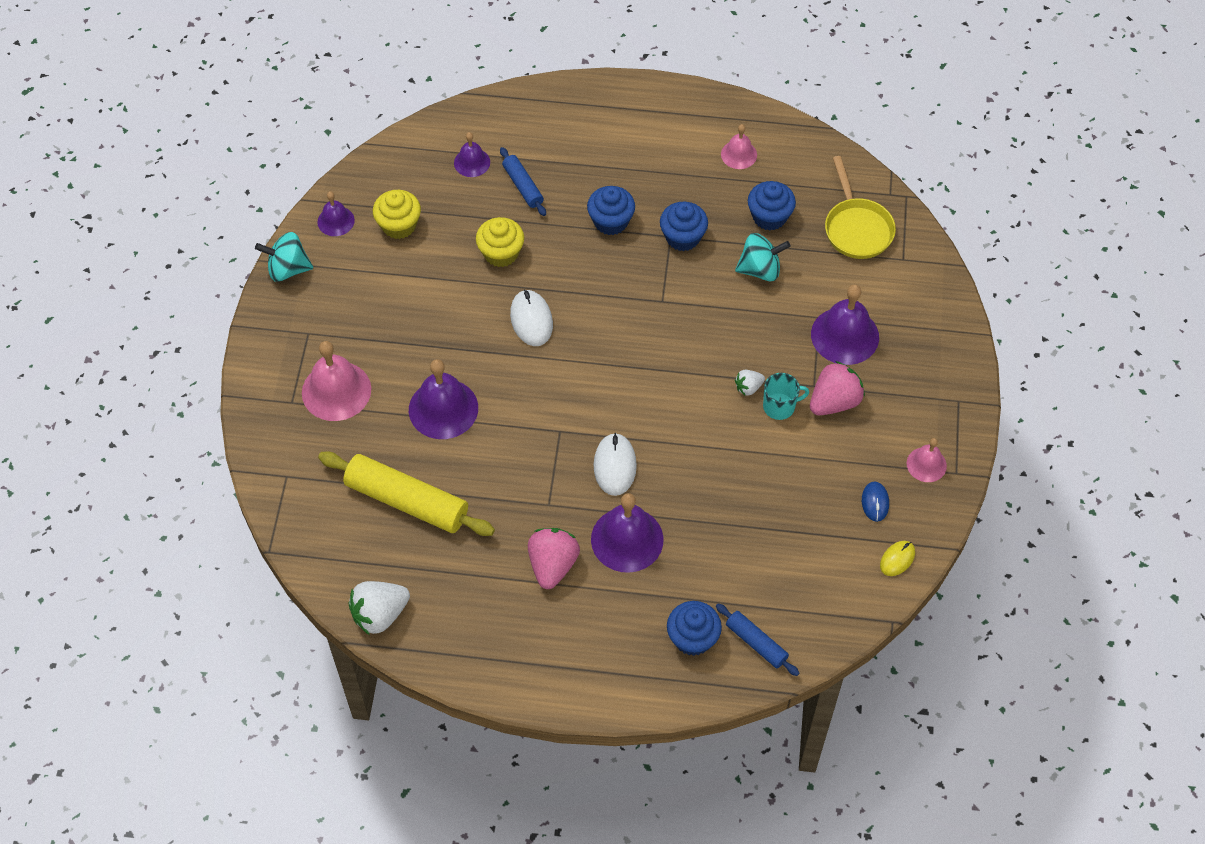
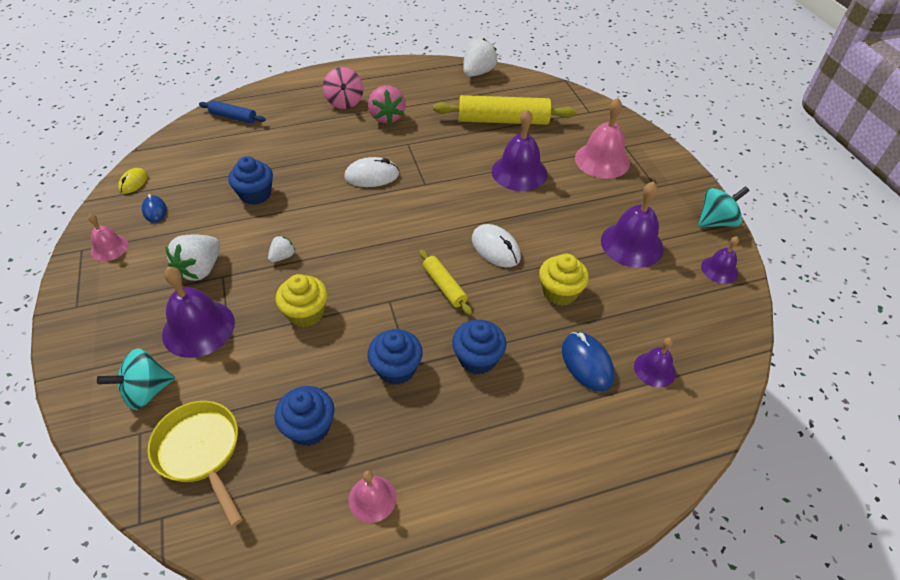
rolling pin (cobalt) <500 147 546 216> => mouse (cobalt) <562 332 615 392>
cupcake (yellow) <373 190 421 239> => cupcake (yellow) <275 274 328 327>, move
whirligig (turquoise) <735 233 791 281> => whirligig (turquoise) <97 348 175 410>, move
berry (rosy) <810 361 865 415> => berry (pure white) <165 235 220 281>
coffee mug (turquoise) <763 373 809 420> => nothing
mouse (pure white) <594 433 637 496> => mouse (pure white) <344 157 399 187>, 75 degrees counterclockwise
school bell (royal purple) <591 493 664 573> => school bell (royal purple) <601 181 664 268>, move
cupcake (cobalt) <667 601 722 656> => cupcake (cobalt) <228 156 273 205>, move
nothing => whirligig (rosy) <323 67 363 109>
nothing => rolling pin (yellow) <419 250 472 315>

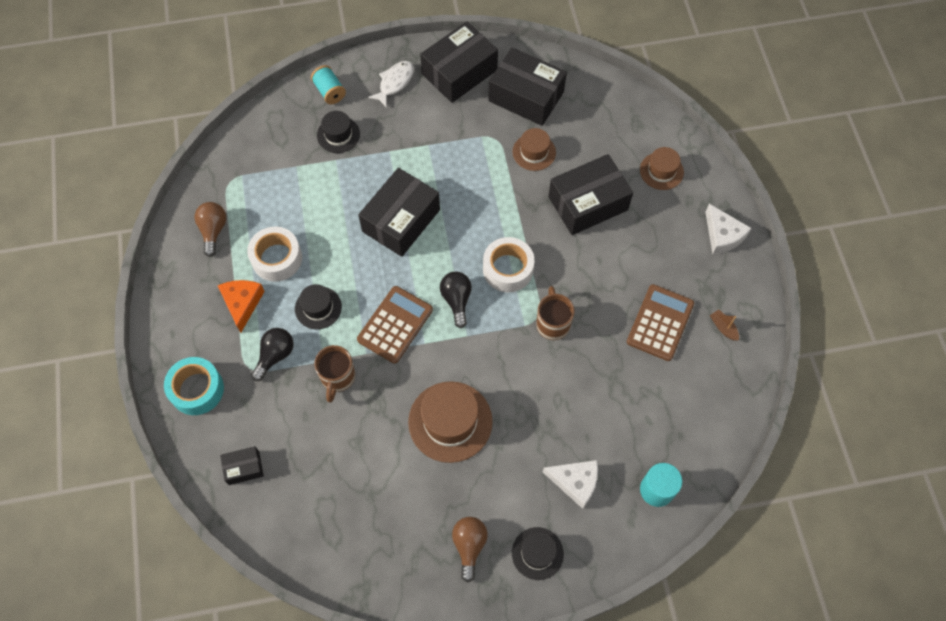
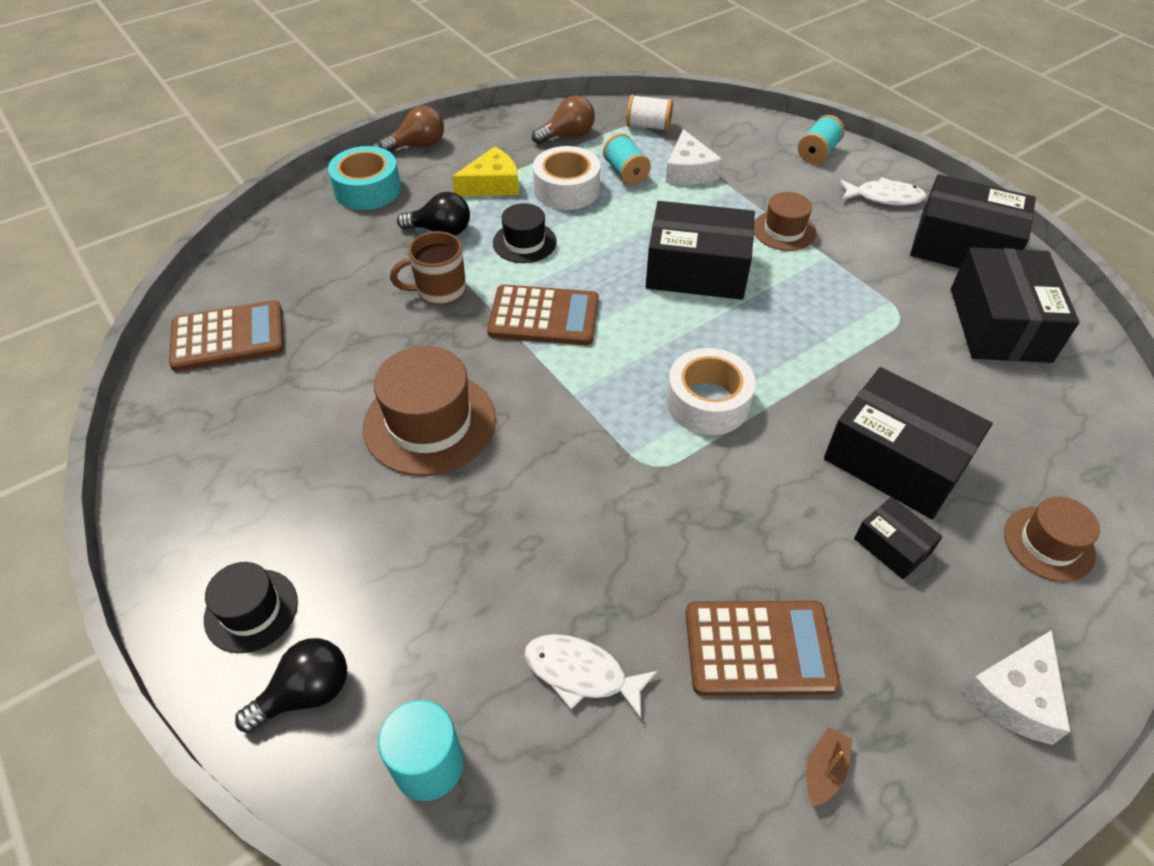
top hat (ebony) <317 111 360 153> => nothing
top hat (dark brown) <512 128 556 171> => top hat (dark brown) <754 192 816 251>, move
light bulb (ebony) <440 272 472 328> => light bulb (ebony) <235 638 347 733>, move
piece of cheese (orange-coloured) <218 280 265 333> => piece of cheese (yellow) <452 146 519 196>
coffee mug (dark brown) <536 286 575 340> => nothing
box (ebony) <220 446 264 485> => box (ebony) <854 497 943 579>, move
piece of cheese (pure white) <543 460 598 509> => piece of cheese (pure white) <665 129 722 185>, move
light bulb (dark brown) <452 517 487 582> => light bulb (dark brown) <379 106 444 152>, move
nothing => reel of thread (pure white) <626 94 673 131>
nothing => reel of thread (turquoise) <603 133 651 185>
nothing => pocket calculator (dark brown) <169 300 284 372>
nothing => toy fish (pure white) <524 634 658 719>

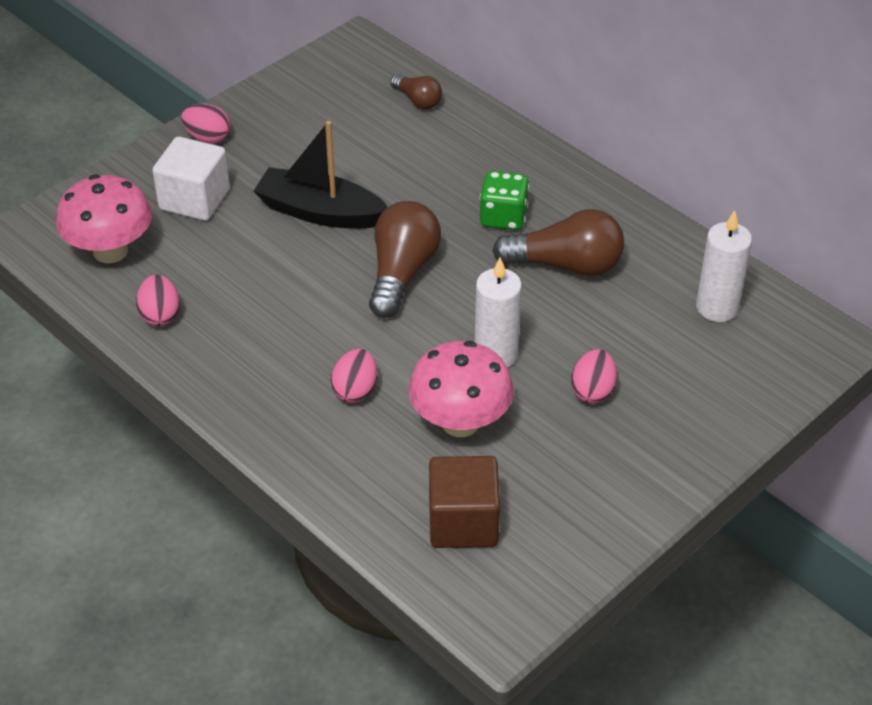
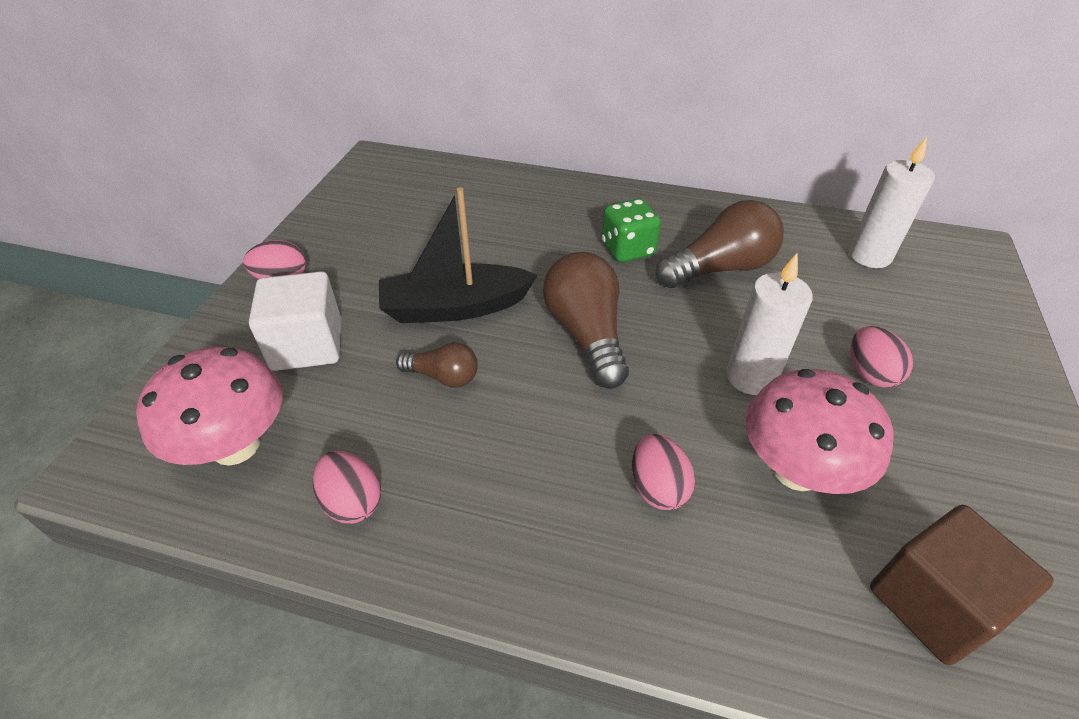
light bulb (dark brown) <390 74 442 109> => light bulb (dark brown) <396 342 478 388>, move

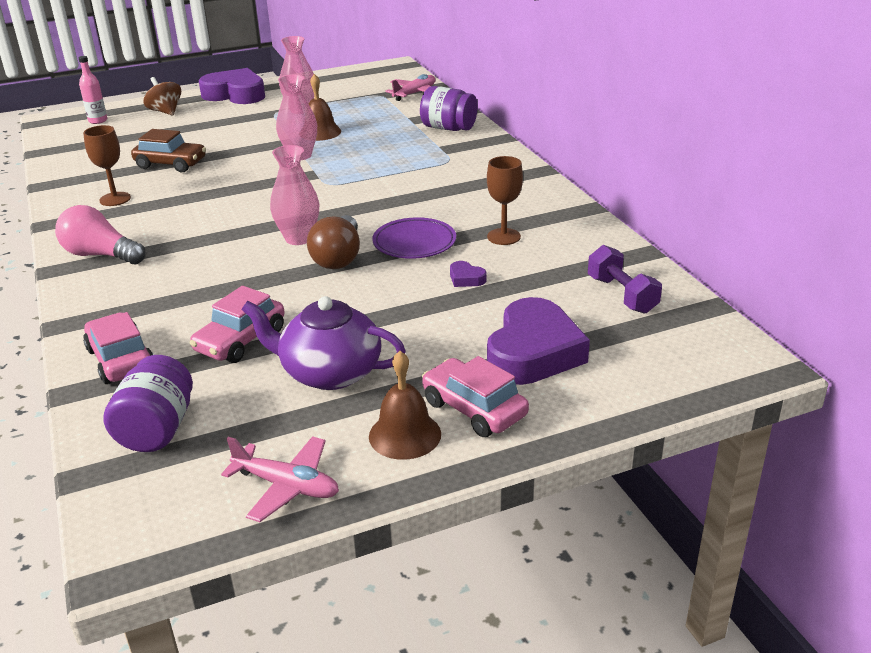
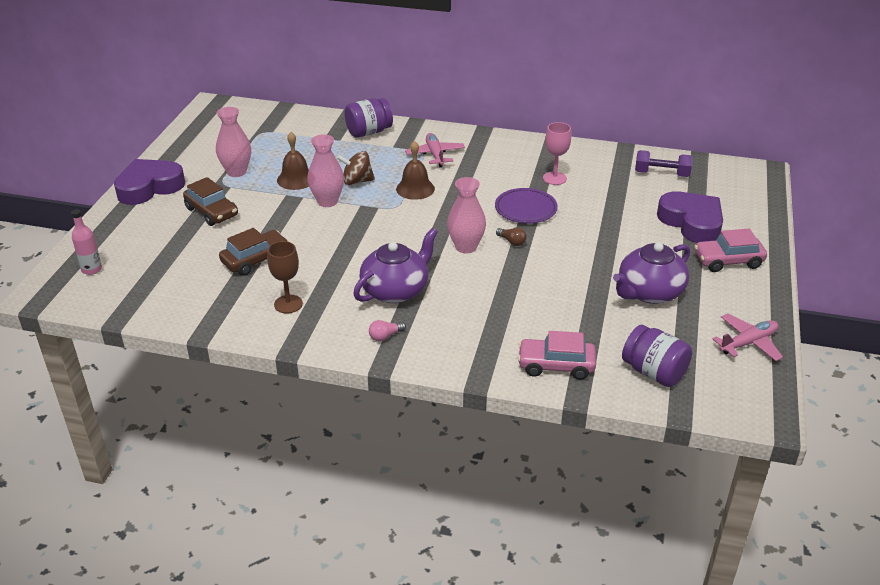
toy plane (rosy) <385 74 436 101> => toy plane (rosy) <405 133 465 167>, move
whirligig (dark brown) <144 77 181 116> => whirligig (dark brown) <337 151 375 185>, move
chalice (dark brown) <487 156 523 245> => chalice (rosy) <543 122 571 185>
light bulb (rosy) <55 205 146 264> => light bulb (rosy) <369 320 406 341>, x0.47
light bulb (dark brown) <307 215 360 269> => light bulb (dark brown) <496 227 527 246>, x0.47
love heart (royal purple) <450 261 487 287> => nothing
automobile (rosy) <190 286 285 363> => nothing
school bell (dark brown) <369 351 441 460> => school bell (dark brown) <396 141 435 200>, move
nothing => automobile (dark brown) <183 177 238 226>
nothing => china teapot (royal purple) <353 228 438 303>

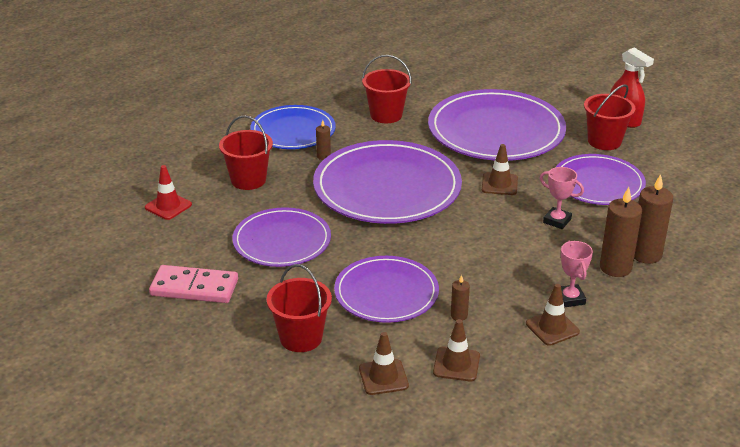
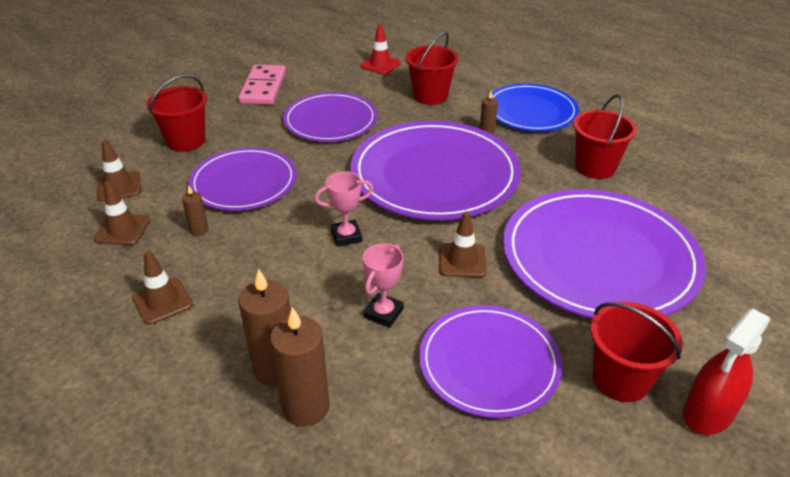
trophy (rosy) <561 241 593 308> => trophy (rosy) <315 171 373 247>, move

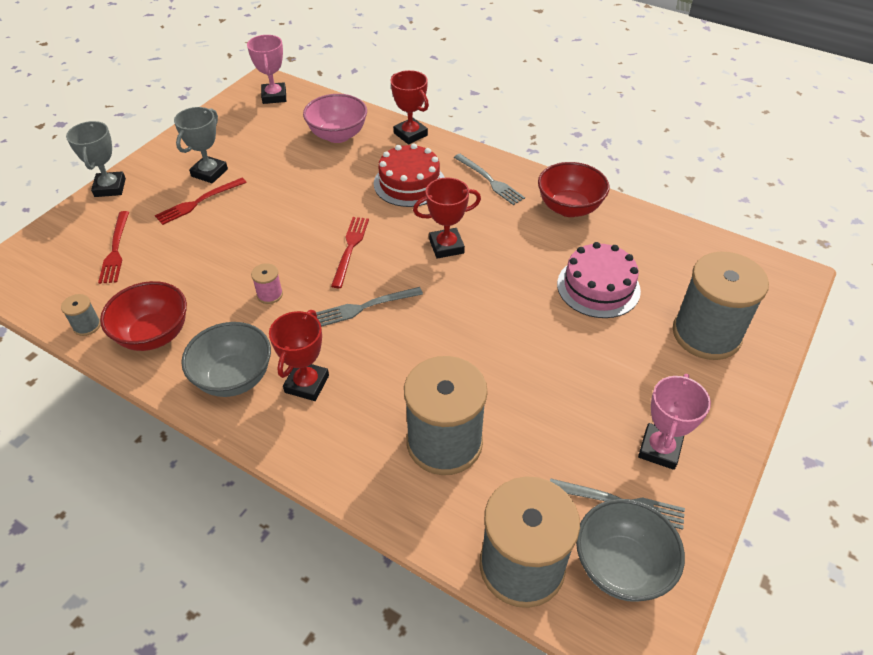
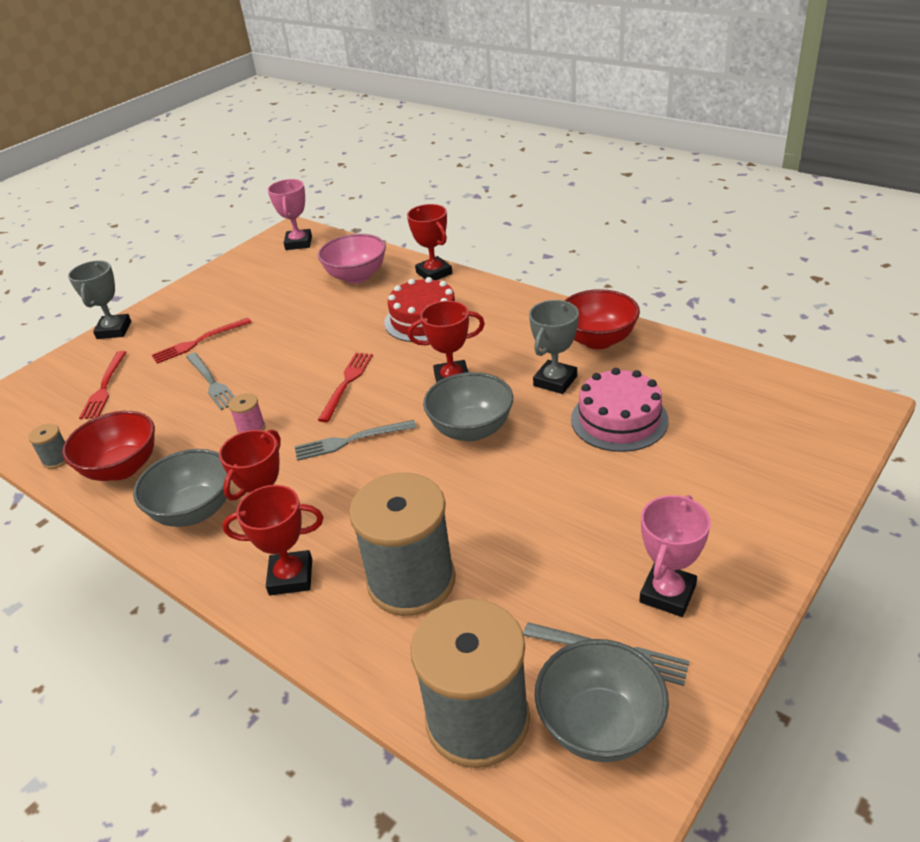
trophy (grey) <174 107 228 183> => trophy (grey) <529 300 579 394>, move
fork (grey) <454 154 525 205> => fork (grey) <186 353 235 410>, move
reel of thread (grey) <673 252 769 360> => nothing
nothing => serving bowl (grey) <423 372 513 441>
nothing => trophy (red) <222 485 323 595>

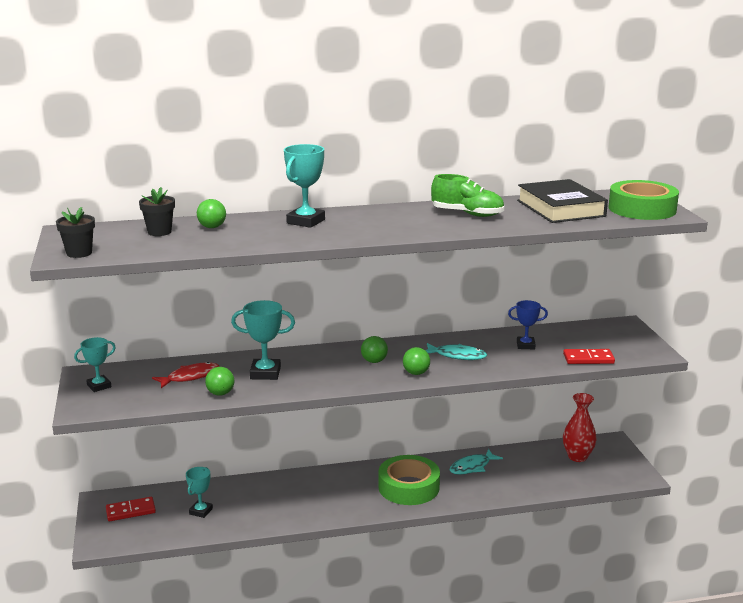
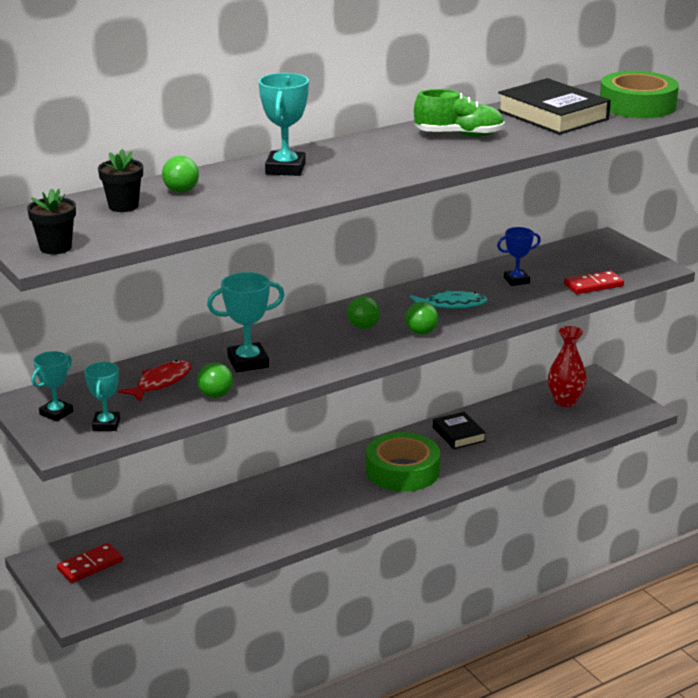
toy fish (turquoise) <450 449 503 475> => book (ebony) <433 412 486 449>
trophy (turquoise) <186 467 213 518> => trophy (turquoise) <84 362 120 431>, move

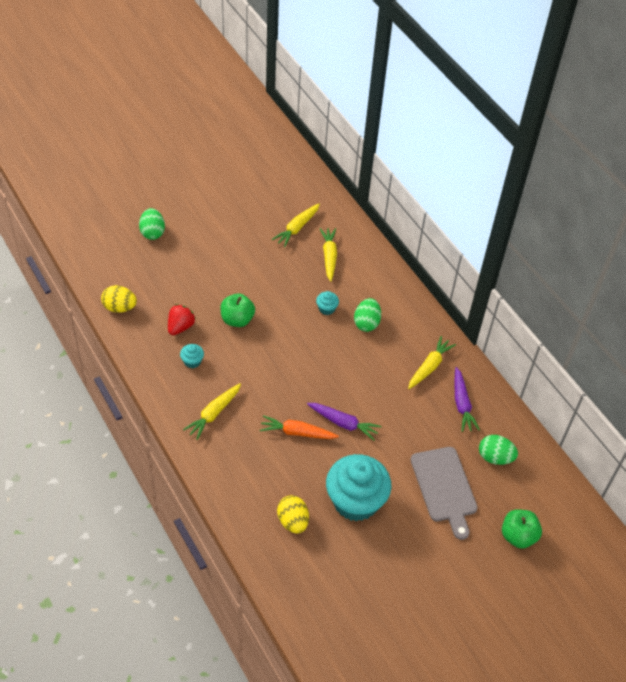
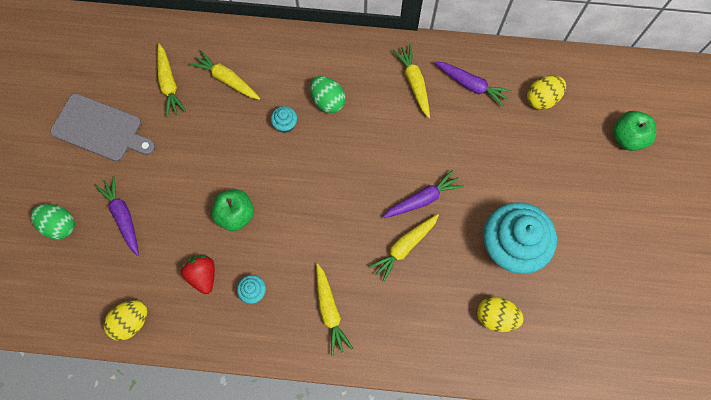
root vegetable (orange-coloured) <260 415 339 439> => root vegetable (yellow) <368 214 439 283>
egg (green) <479 435 518 465> => egg (yellow) <527 76 566 110>
cutting board (grey) <410 447 478 540> => cutting board (grey) <50 94 155 161>, move
nothing => root vegetable (royal purple) <95 176 139 256>

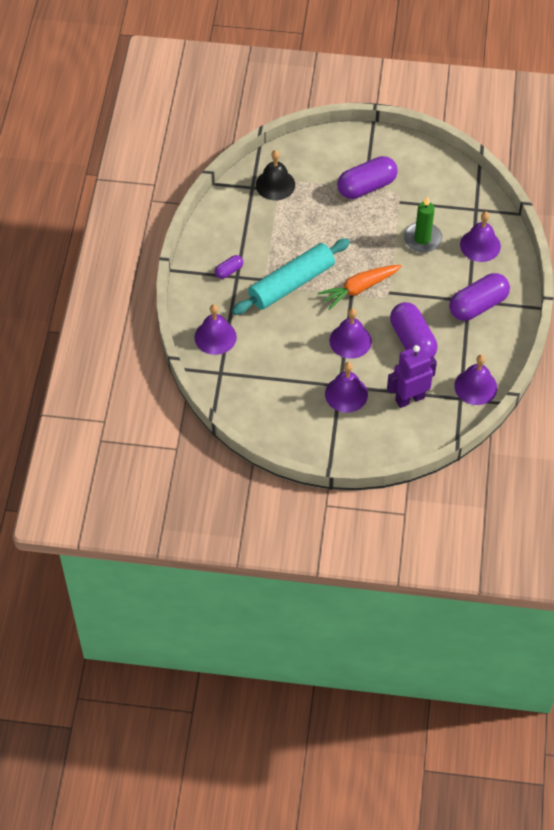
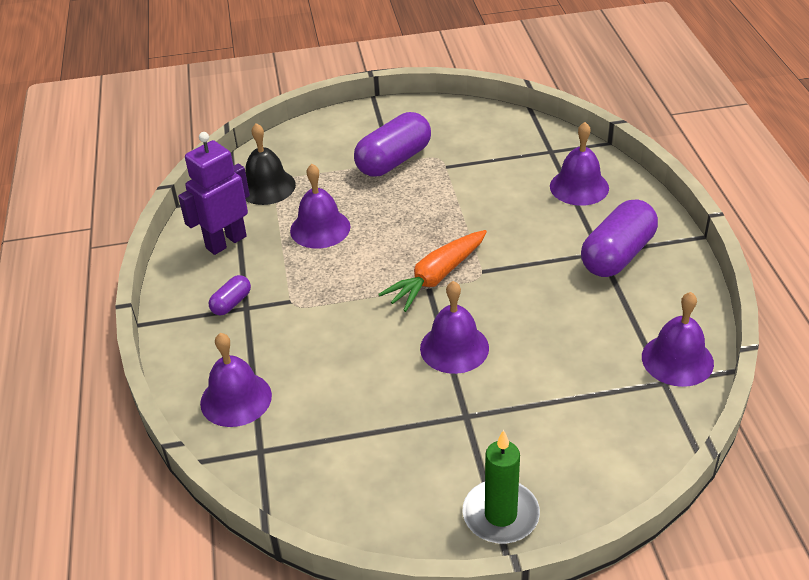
wax candle (green) <403 196 442 253> => wax candle (green) <463 430 540 544>, move
rolling pin (turquoise) <232 238 350 315> => nothing
capsule (royal purple) <390 302 437 358> => nothing
robot (royal purple) <387 345 437 408> => robot (royal purple) <178 132 250 255>, move
school bell (royal purple) <325 362 368 413> => school bell (royal purple) <290 164 351 248>, move

